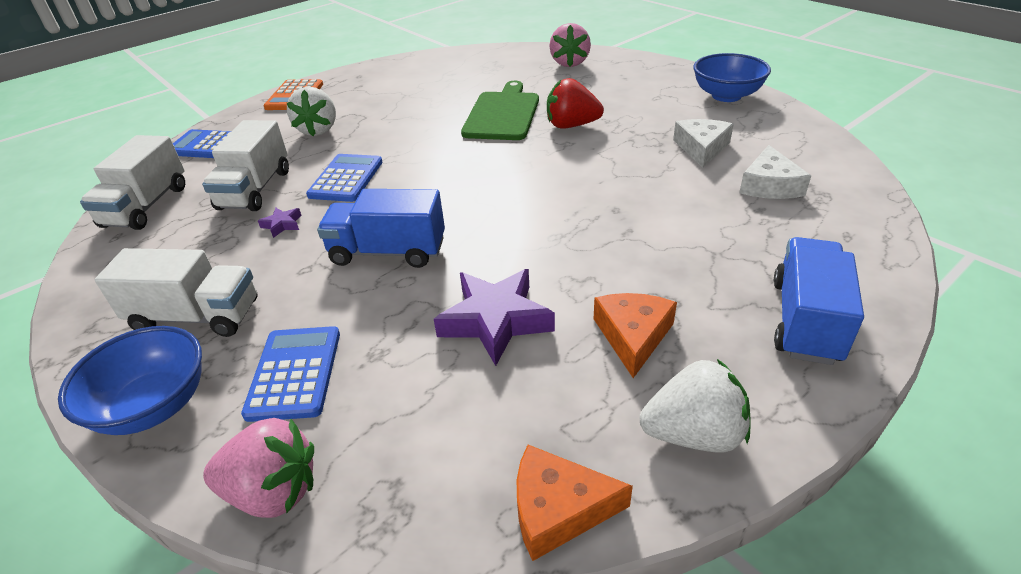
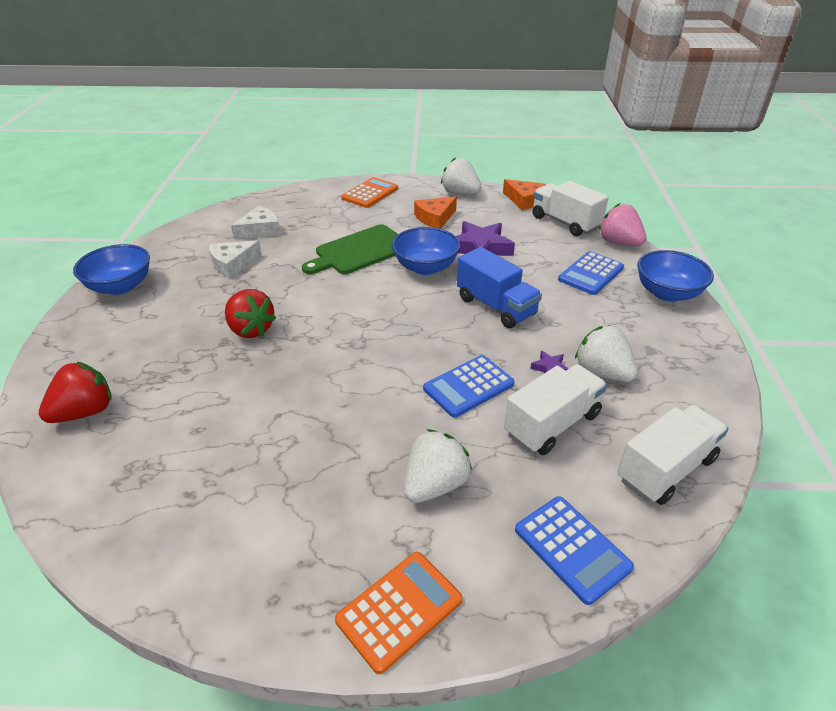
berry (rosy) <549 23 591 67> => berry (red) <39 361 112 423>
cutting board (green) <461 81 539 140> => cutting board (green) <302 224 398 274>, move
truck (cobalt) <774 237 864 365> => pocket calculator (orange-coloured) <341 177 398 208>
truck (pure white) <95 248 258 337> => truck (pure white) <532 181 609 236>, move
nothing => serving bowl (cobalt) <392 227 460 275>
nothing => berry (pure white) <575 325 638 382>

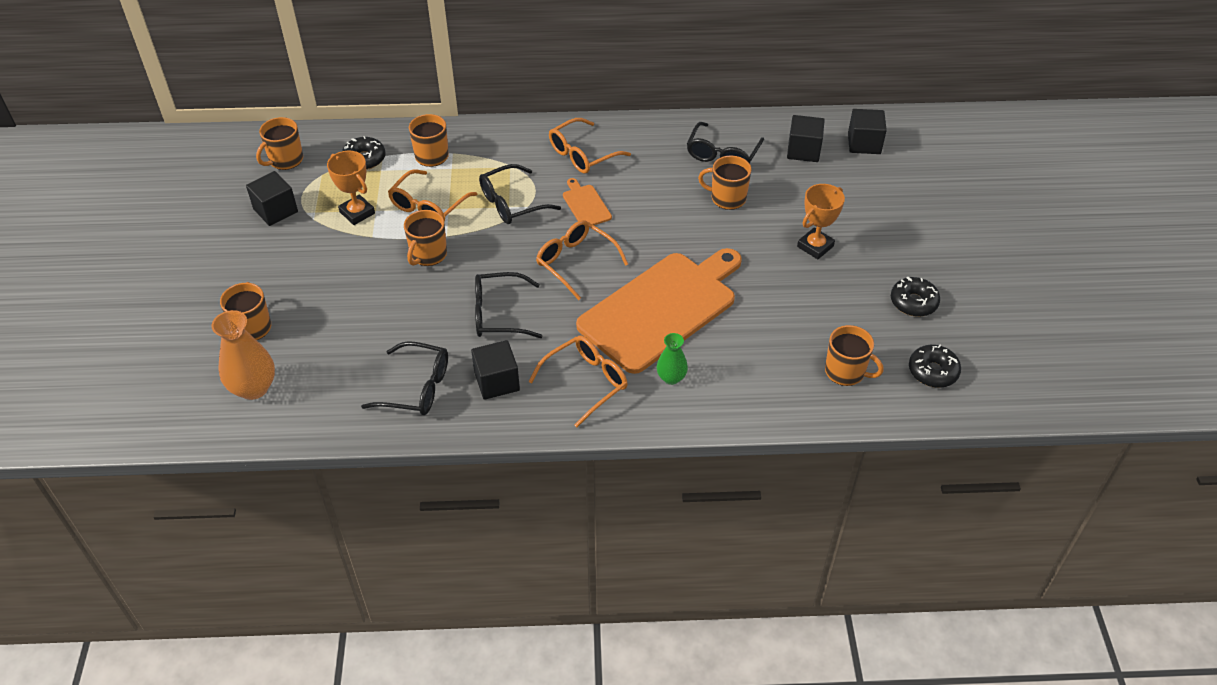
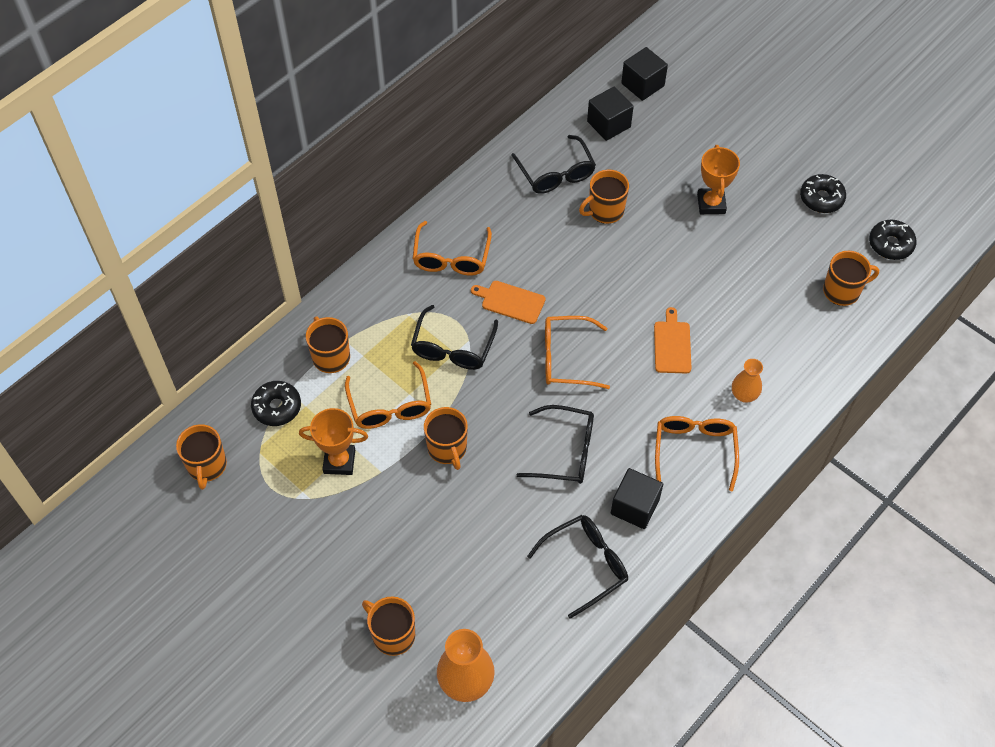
block (ebony) <246 171 298 226> => nothing
cutting board (orange-coloured) <576 248 742 374> => cutting board (orange-coloured) <654 307 691 373>, x0.40
eyeglasses (ebony) <475 272 542 338> => eyeglasses (ebony) <516 405 594 484>, 120 degrees counterclockwise
flower vase (green) <657 333 688 385> => flower vase (orange-coloured) <732 359 763 403>

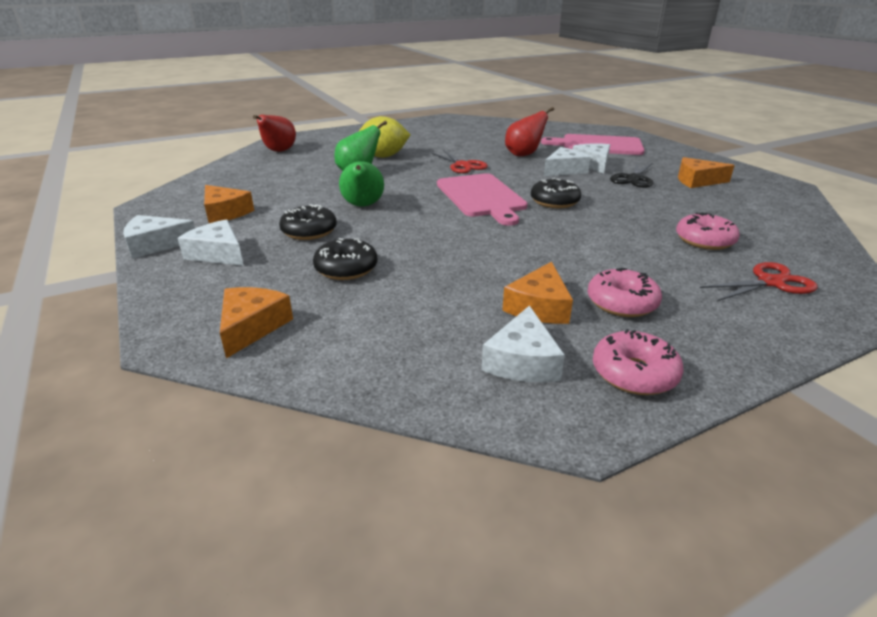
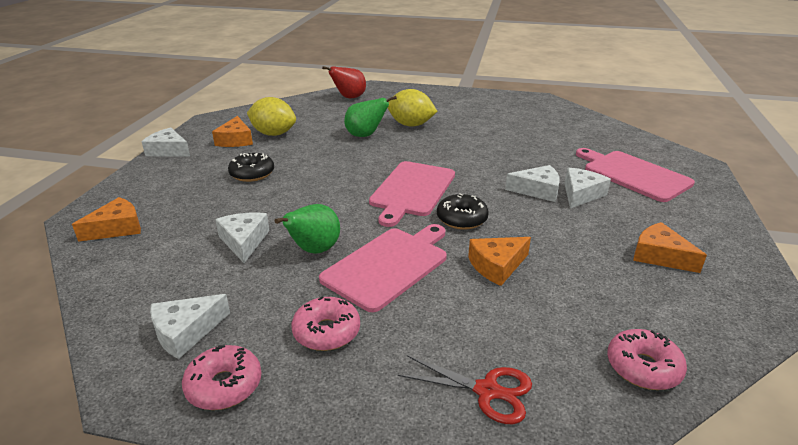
pear (red) <505 107 554 156> => nothing
scissors (red) <431 150 488 173> => nothing
pear (green) <339 161 384 207> => pear (green) <275 204 340 254>, move
scissors (ebony) <610 163 653 188> => nothing
doughnut (rosy) <676 212 740 250> => doughnut (rosy) <607 329 687 390>, move
piece of cheese (pure white) <177 219 244 266> => piece of cheese (pure white) <215 212 270 263>, move
doughnut (ebony) <313 238 377 280> => nothing
piece of cheese (orange-coloured) <502 262 573 324> => piece of cheese (orange-coloured) <468 237 531 286>, move
nothing => citrus fruit (yellow) <247 97 296 136>
nothing => cutting board (rosy) <319 224 447 312>

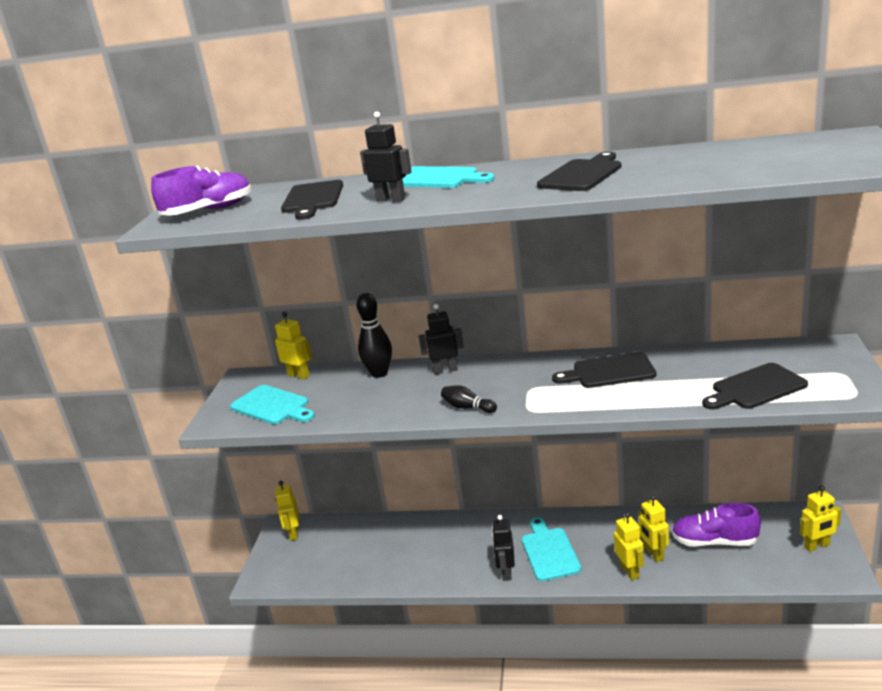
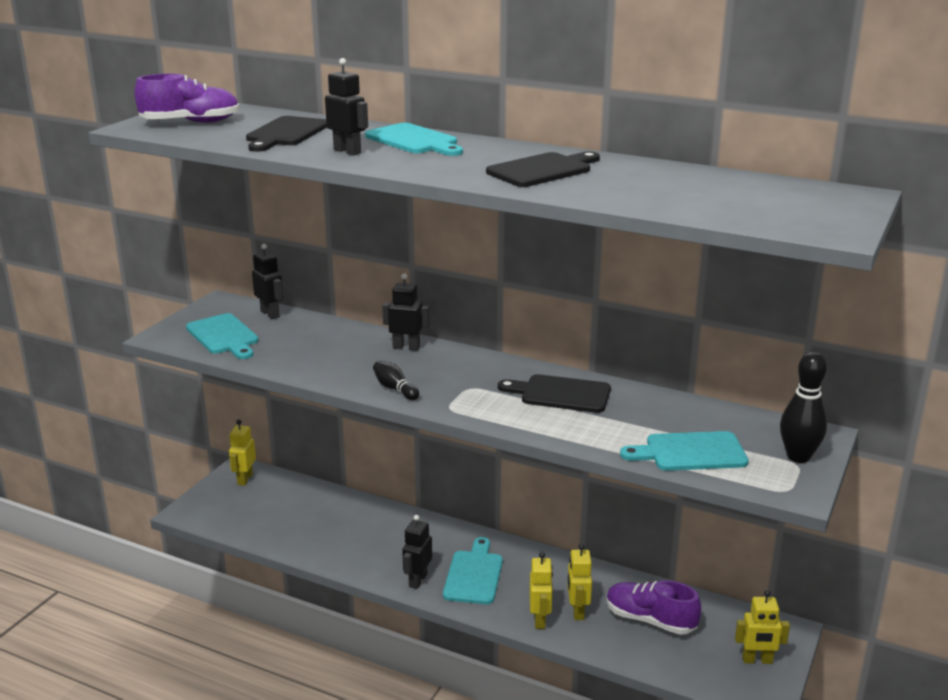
tenpin (ebony) <356 293 392 378> => tenpin (ebony) <780 352 827 463>, move
robot (yellow) <275 312 312 380> => robot (ebony) <252 244 283 319>
cutting board (ebony) <702 363 808 409> => cutting board (turquoise) <620 431 749 471>

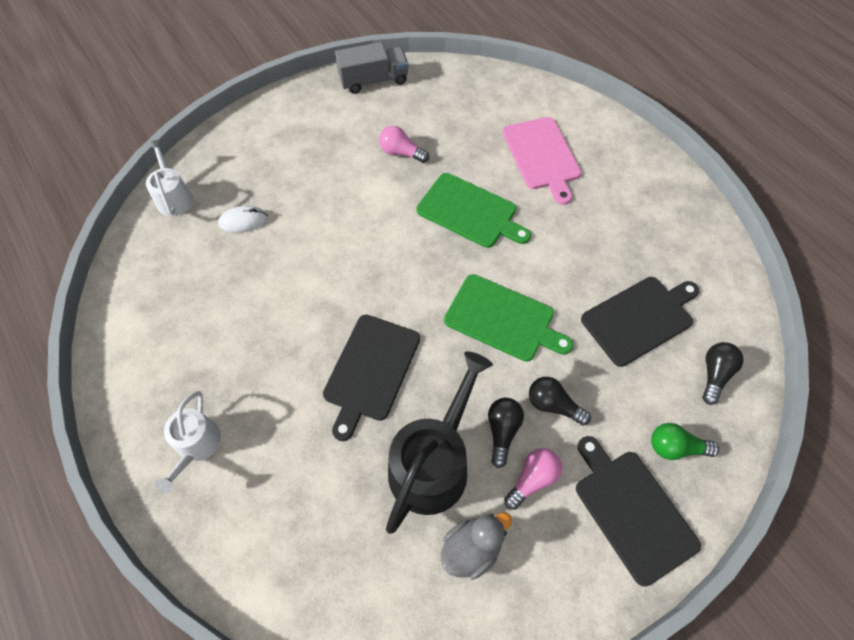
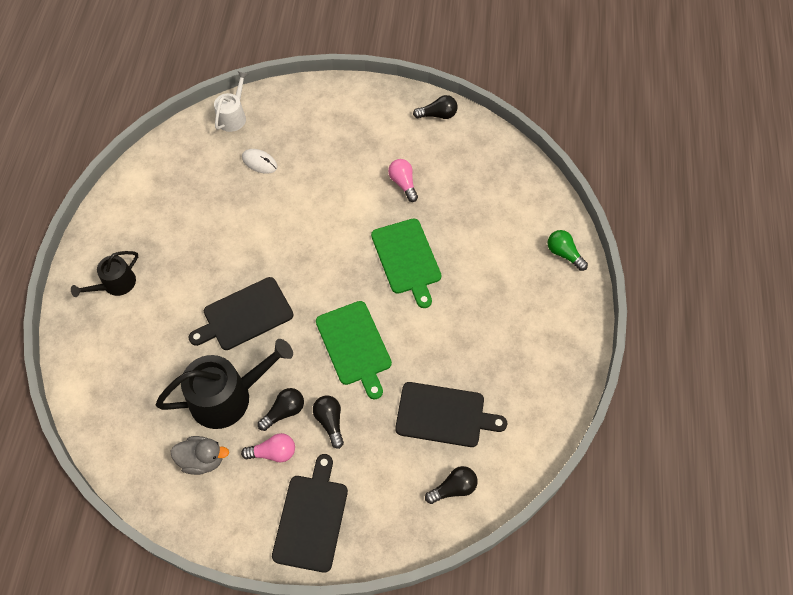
truck (grey) <335 42 409 94> => light bulb (ebony) <413 95 458 119>
cutting board (rosy) <502 117 581 205> => nothing
watering can (pure white) <155 391 221 494> => watering can (ebony) <71 251 138 297>
light bulb (green) <651 423 719 460> => light bulb (green) <548 230 588 271>, move

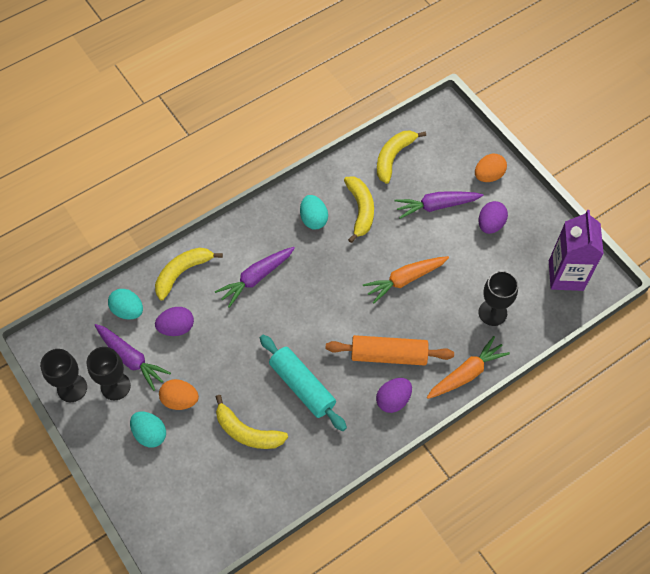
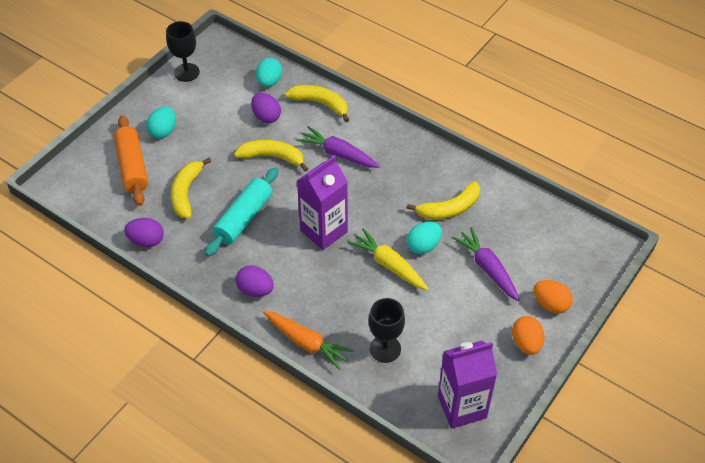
banana (yellow) <377 131 426 184> => banana (yellow) <234 139 309 172>, move
egg (turquoise) <300 195 328 230> => egg (turquoise) <407 222 442 254>, move
egg (royal purple) <479 201 508 234> => egg (royal purple) <124 218 164 247>, move
root vegetable (orange-coloured) <363 256 449 303> => root vegetable (yellow) <347 228 428 290>
root vegetable (royal purple) <94 324 171 391> => nothing
rolling pin (orange-coloured) <326 335 454 366> => rolling pin (orange-coloured) <114 115 148 206>, move
chalice (ebony) <87 347 131 400> => nothing
egg (orange-coloured) <159 379 199 410> => egg (orange-coloured) <512 316 544 355>, move
nothing => milk carton (royal purple) <297 155 348 250>

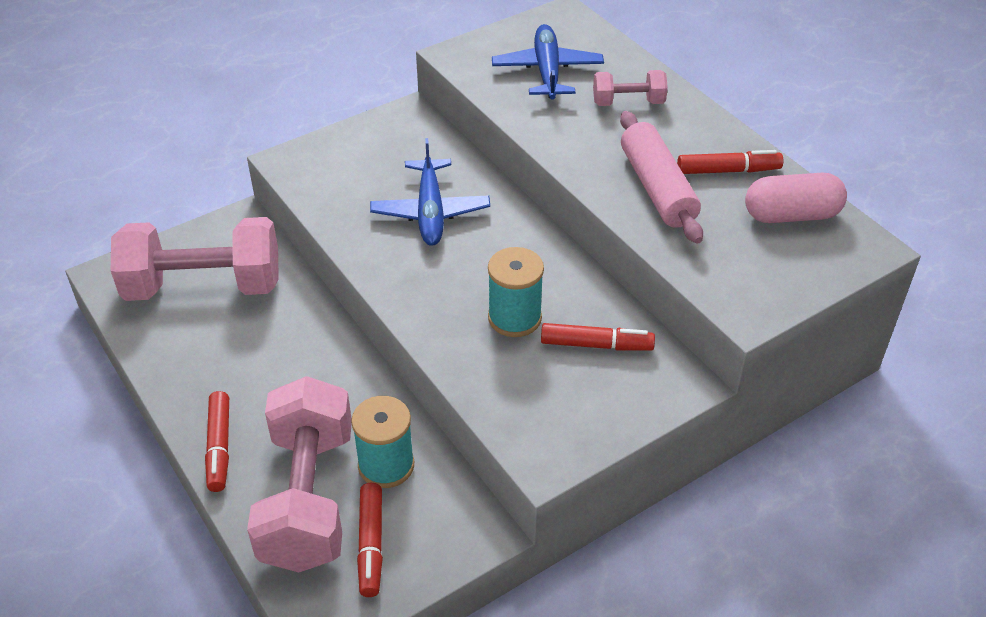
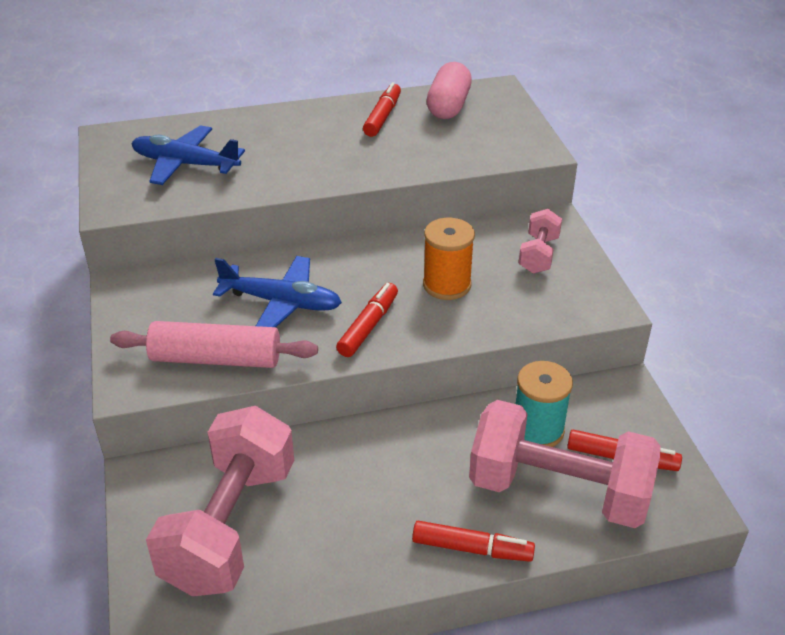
free weight (rosy) <593 70 668 106> => free weight (rosy) <519 209 562 274>, move
rolling pin (rosy) <620 111 703 244> => rolling pin (rosy) <110 321 318 368>, move
reel of thread (turquoise) <488 247 544 337> => reel of thread (orange-coloured) <423 218 475 300>
felt pen (red) <541 323 655 351> => felt pen (red) <336 283 398 357>, move

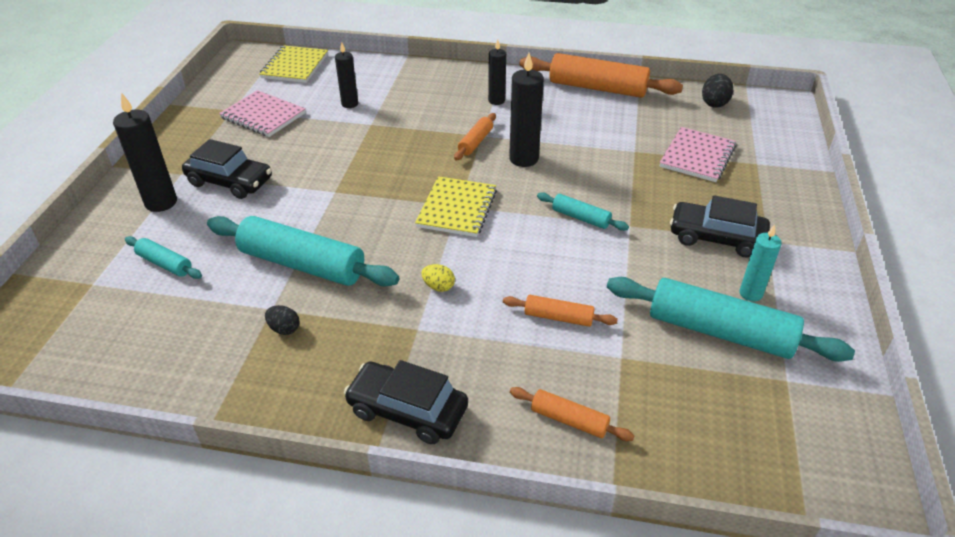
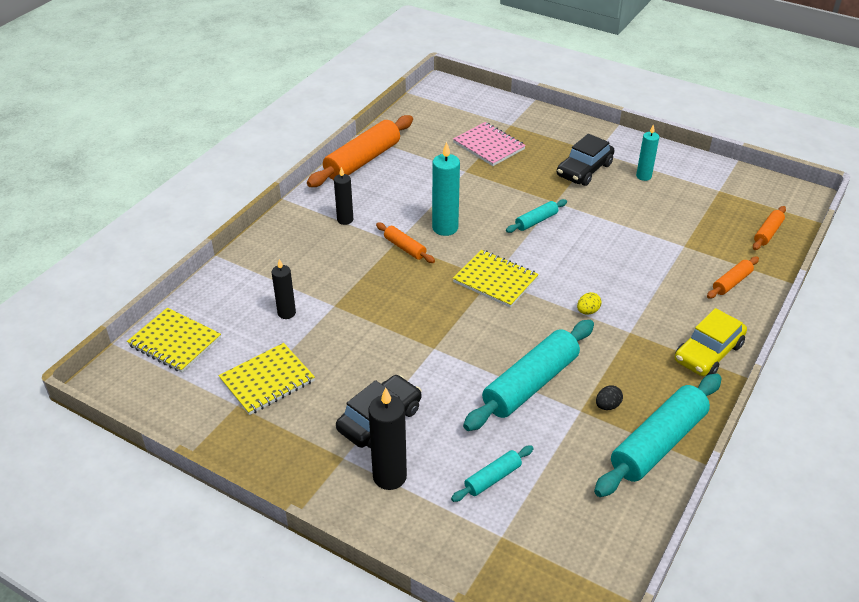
wax candle (ebony) <509 53 544 167> => wax candle (turquoise) <432 142 460 236>
egg (ebony) <702 74 734 108> => nothing
notebook (rosy) <219 90 306 137> => notebook (yellow) <219 343 315 415>
rolling pin (turquoise) <607 277 855 362> => rolling pin (turquoise) <594 374 722 497>, move
rolling pin (orange-coloured) <503 295 618 327> => rolling pin (orange-coloured) <753 206 786 250>, move
automobile (ebony) <344 360 468 444> => automobile (yellow) <675 308 747 376>

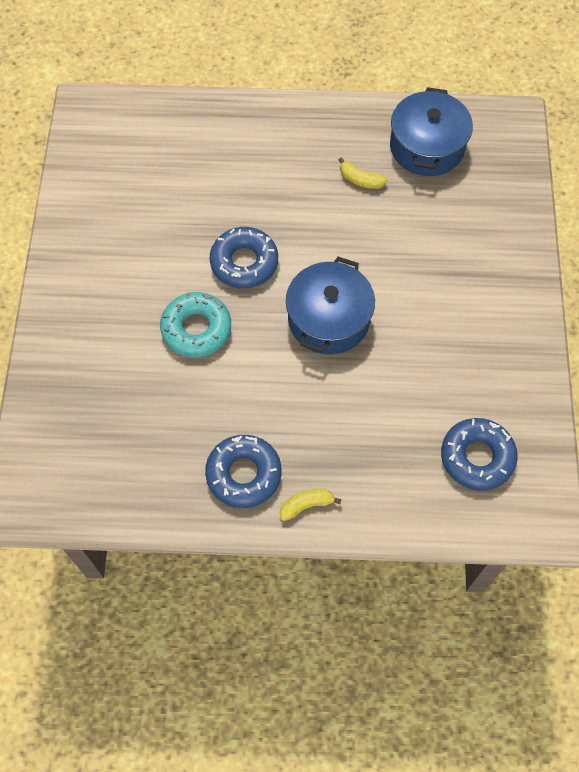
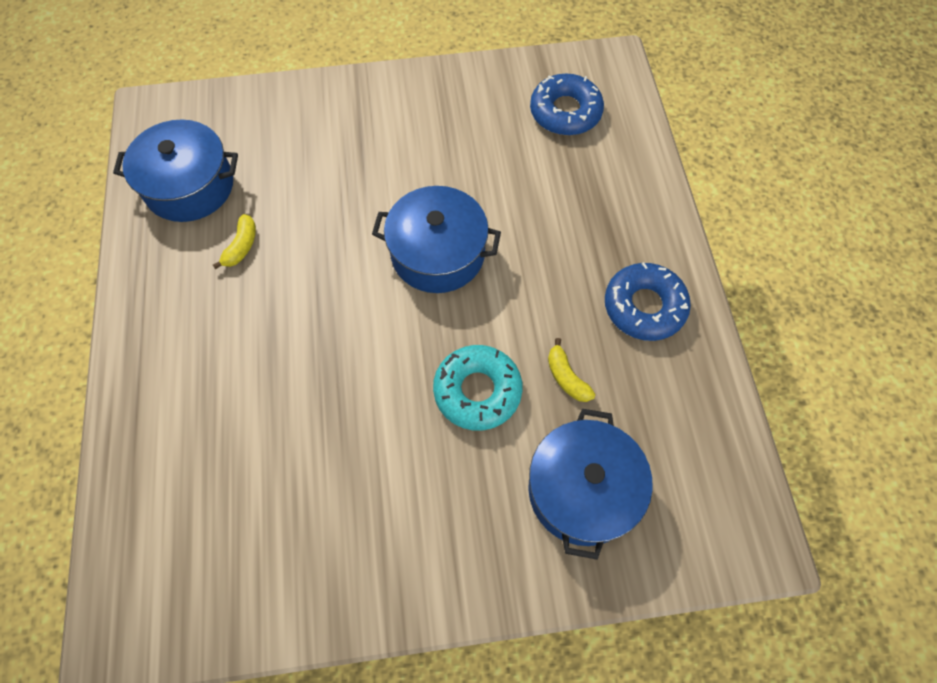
doughnut (cobalt) <210 227 278 289> => nothing
banana (yellow) <280 488 342 521> => banana (yellow) <548 338 595 402>, move
nothing => pot (cobalt) <528 409 653 560>

